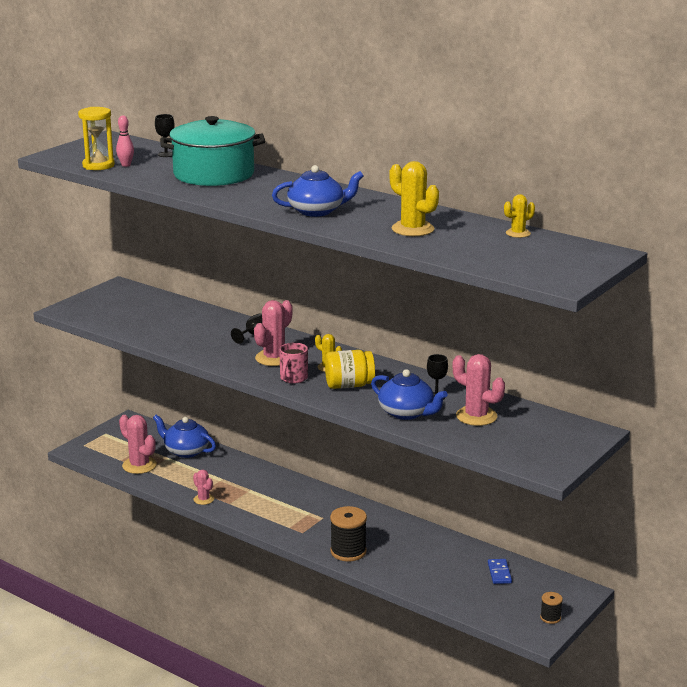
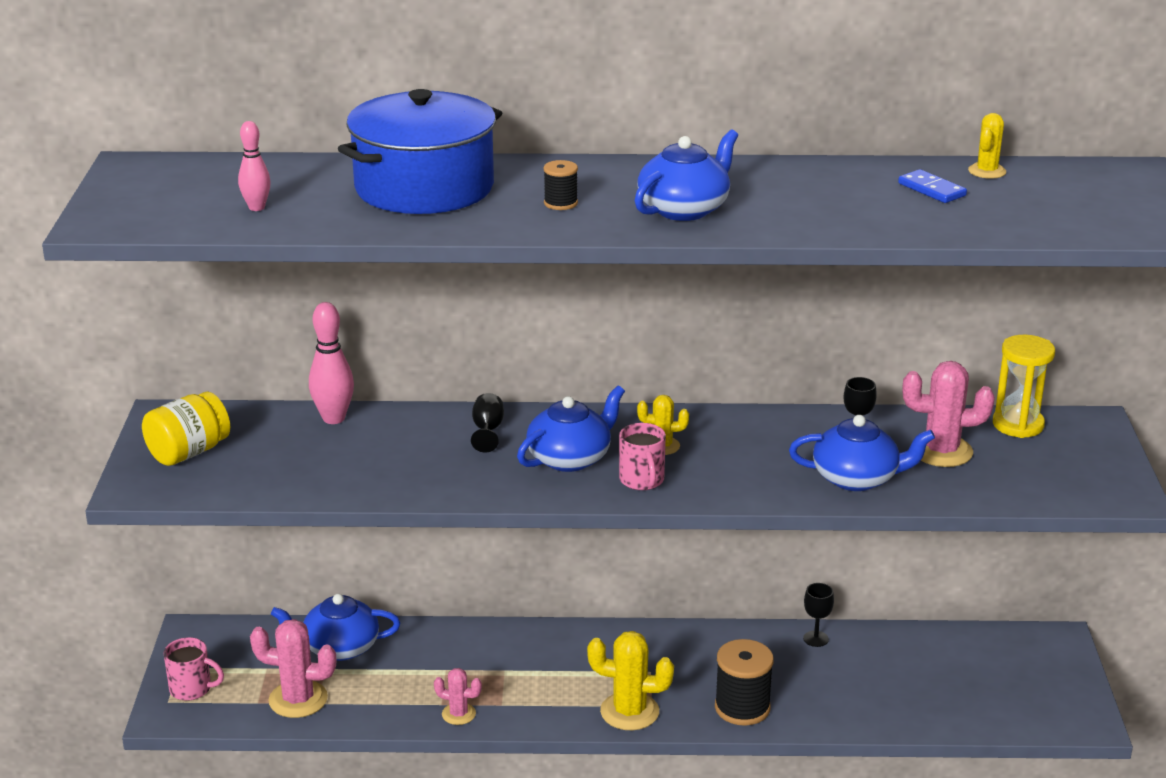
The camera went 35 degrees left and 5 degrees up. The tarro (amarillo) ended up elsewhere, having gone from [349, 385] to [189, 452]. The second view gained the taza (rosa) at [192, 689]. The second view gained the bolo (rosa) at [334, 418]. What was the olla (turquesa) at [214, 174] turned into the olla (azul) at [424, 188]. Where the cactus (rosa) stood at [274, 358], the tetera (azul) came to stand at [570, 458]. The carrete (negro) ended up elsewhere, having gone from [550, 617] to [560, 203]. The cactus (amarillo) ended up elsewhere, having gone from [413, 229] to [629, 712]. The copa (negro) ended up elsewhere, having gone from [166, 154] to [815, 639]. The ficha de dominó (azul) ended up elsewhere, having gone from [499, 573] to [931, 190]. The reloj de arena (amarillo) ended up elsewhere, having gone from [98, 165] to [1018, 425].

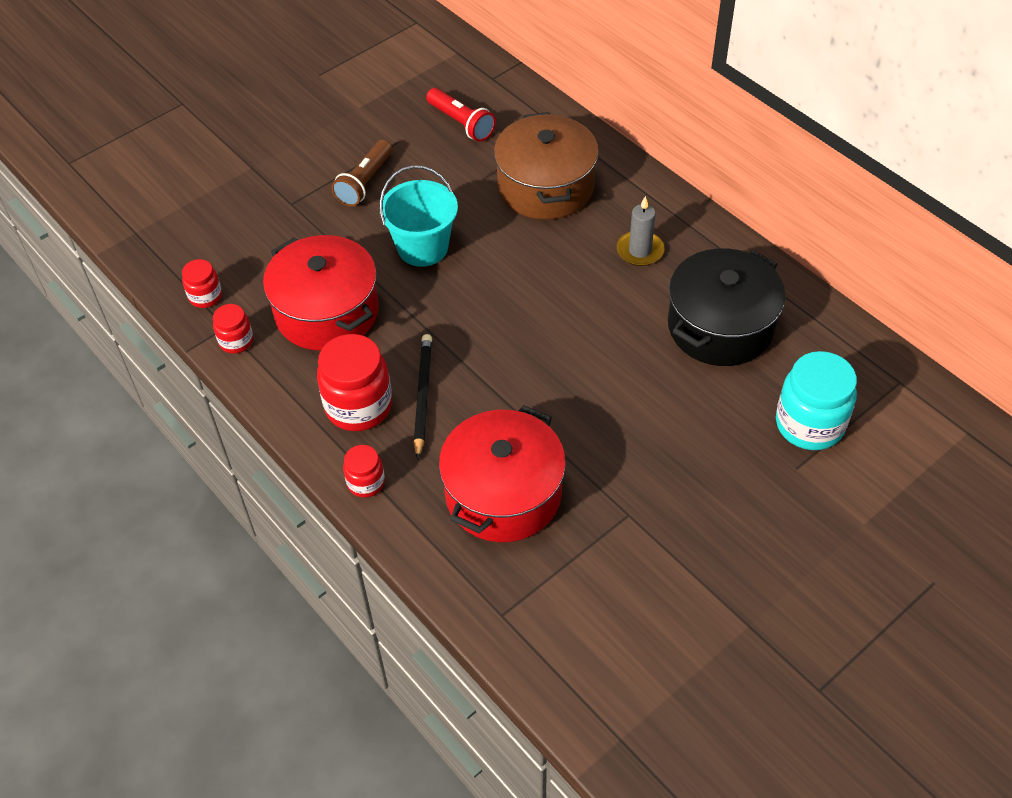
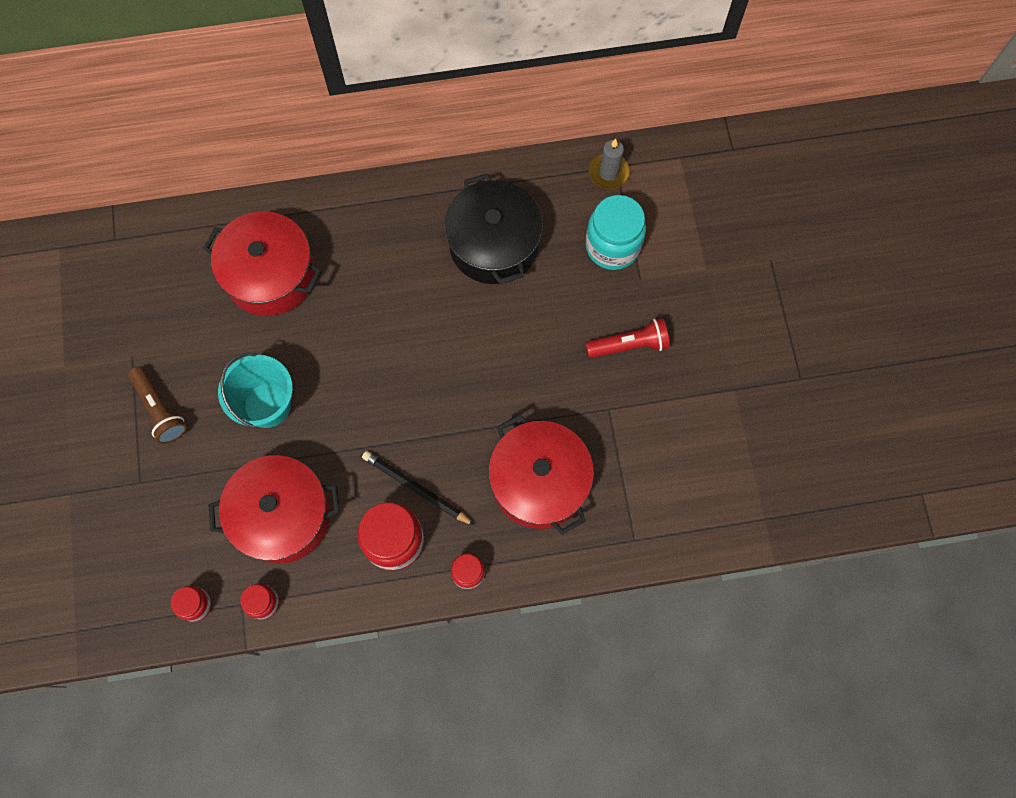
The camera went 60 degrees left and 20 degrees up. What was the olla (marrón) at [545, 186] turned into the olla (rojo) at [270, 275]. The lámpara de mano (rojo) ended up elsewhere, having gone from [461, 123] to [629, 345]. The vela (gris) ended up elsewhere, having gone from [640, 250] to [609, 172].

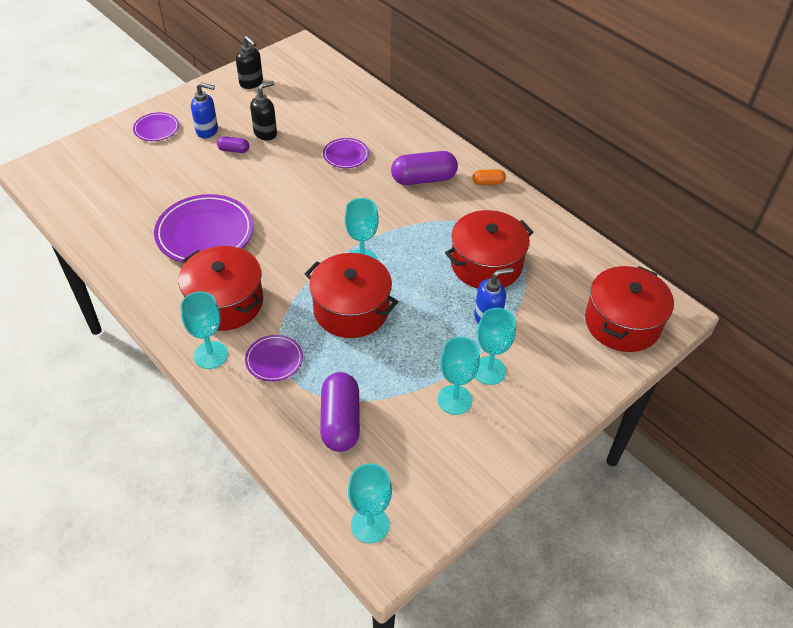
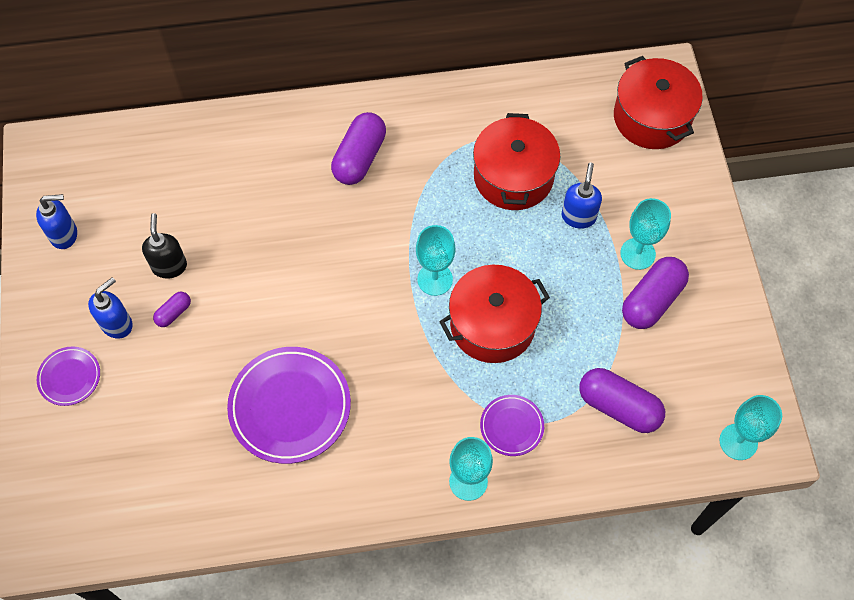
The camera went 55 degrees left and 15 degrees up. What was the dispensador de jabón (negro) at [251, 83] turned into the dispensador de jabón (azul) at [64, 235]. Where the copa (turquesa) stood at [454, 400], the cápsula (morado) came to stand at [652, 300]. The second view lost the olla (rojo) at [225, 302]. The second view lost the plato (morado) at [346, 155]. The second view lost the cápsula (naranja) at [488, 182].

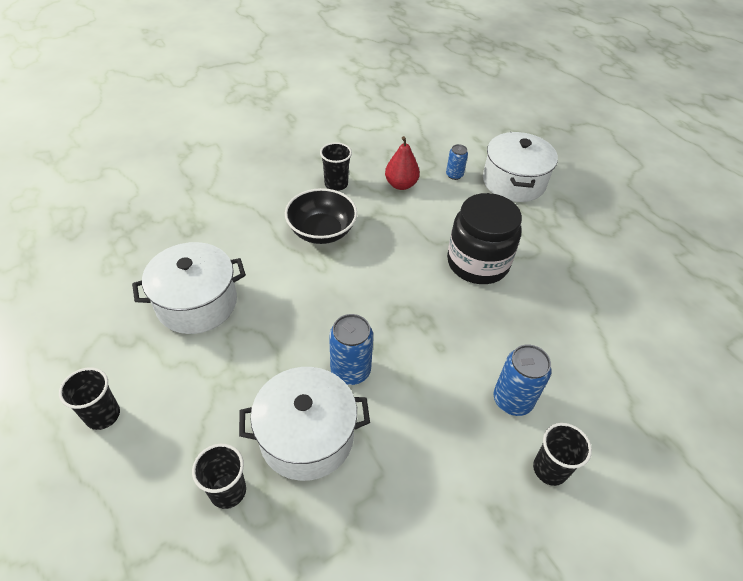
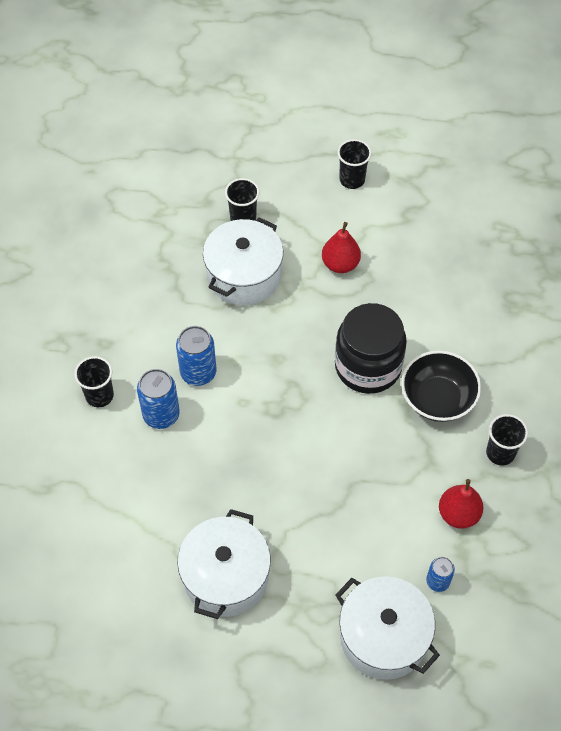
The camera went 130 degrees right and 10 degrees up. The lata (azul) ended up elsewhere, having gone from [350, 370] to [198, 373]. The olla (blanco) ended up elsewhere, having gone from [197, 303] to [225, 576]. The second view gained the pera (rojo) at [340, 264]. The tarro (negro) ended up elsewhere, having gone from [477, 263] to [368, 366].

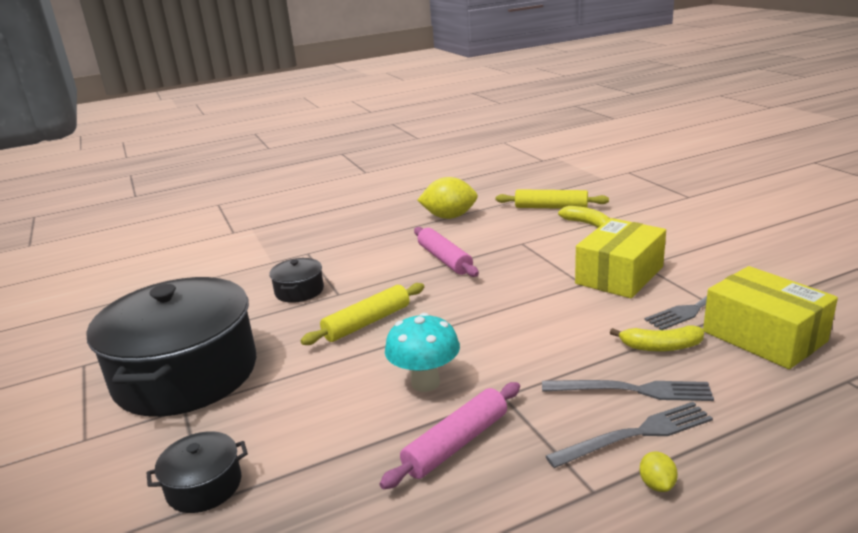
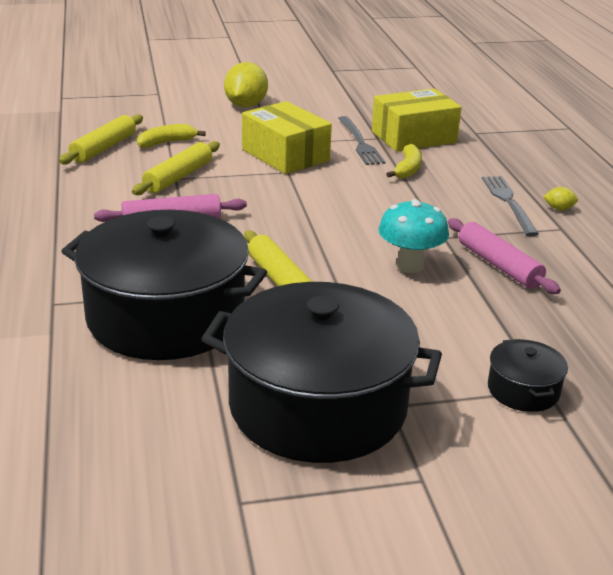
The camera went 80 degrees left and 5 degrees up. The size of the olla (negro) at [299, 291] changed by a factor of 2.40. The second view gained the rodillo (amarillo) at [178, 177]. The limón (amarillo) ended up elsewhere, having gone from [449, 217] to [246, 105]. The second view lost the tenedor (gris) at [632, 390].

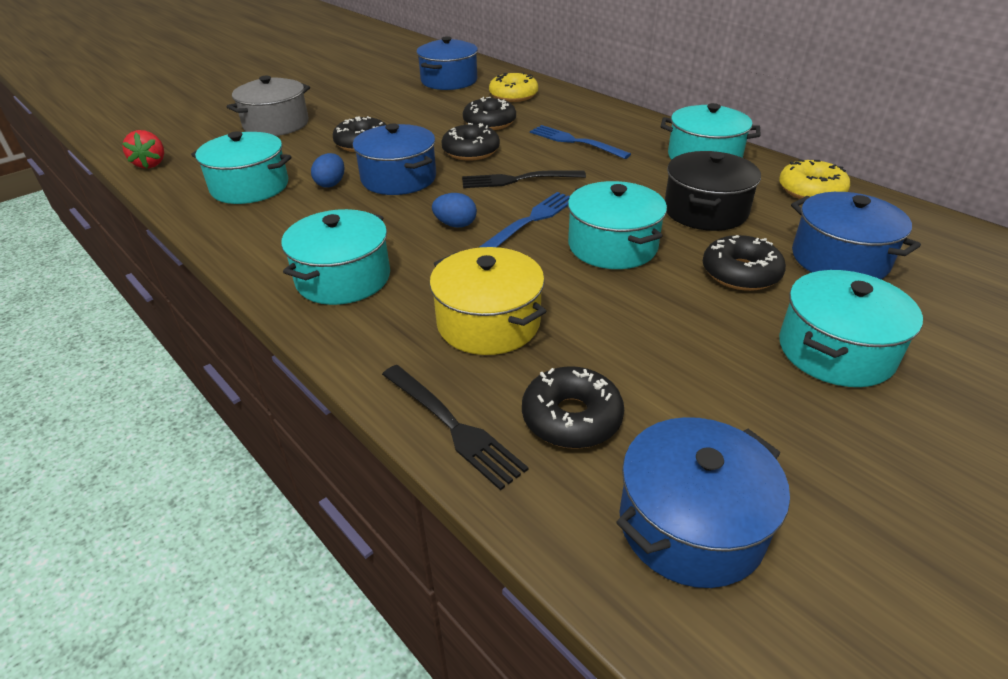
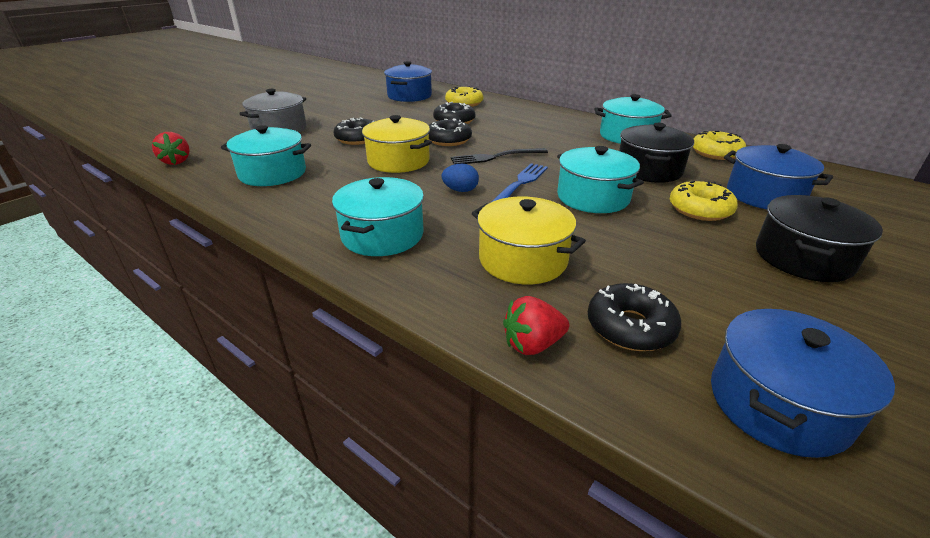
The camera went 10 degrees left and 5 degrees down. What was the olla (azul) at [398, 178] turned into the olla (amarillo) at [398, 161]. Where the tenedor (negro) stood at [453, 426], the fresa (rojo) came to stand at [532, 344]. What was the rosquilla (negro) at [740, 273] turned into the rosquilla (amarillo) at [700, 209]. What was the olla (turquesa) at [835, 351] turned into the olla (negro) at [803, 258]. The second view lost the huevo (azul) at [331, 184]. The second view lost the tenedor (azul) at [575, 142].

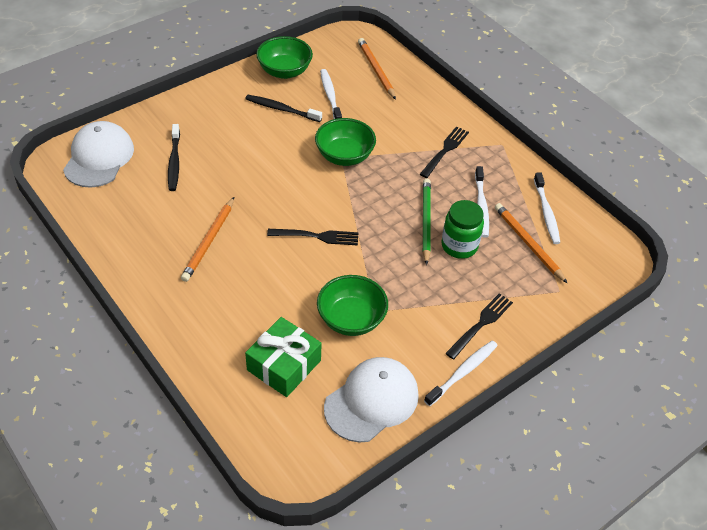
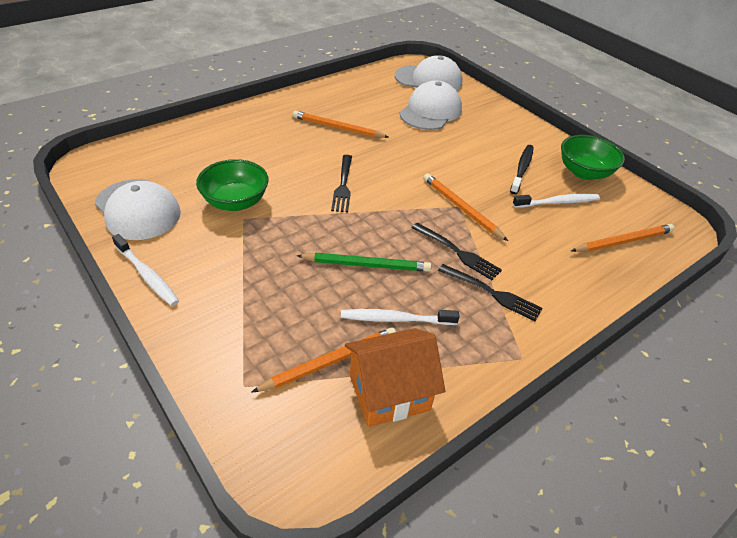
The camera went 90 degrees right and 5 degrees down. Where the cepillo de dientes (blanco) stood at [546, 213], the casa (naranja) came to stand at [389, 393]. Where the cepillo de dientes (negro) stood at [174, 162], the gorra (blanco) came to stand at [430, 111]. The tenedor (negro) ended up elsewhere, having gone from [481, 324] to [457, 252]. Where the cuenco (verde) stood at [344, 156], the lápiz (naranja) came to stand at [461, 208]. The second view lost the regalo (verde) at [284, 365]. The second view lost the tarro (verde) at [459, 246].

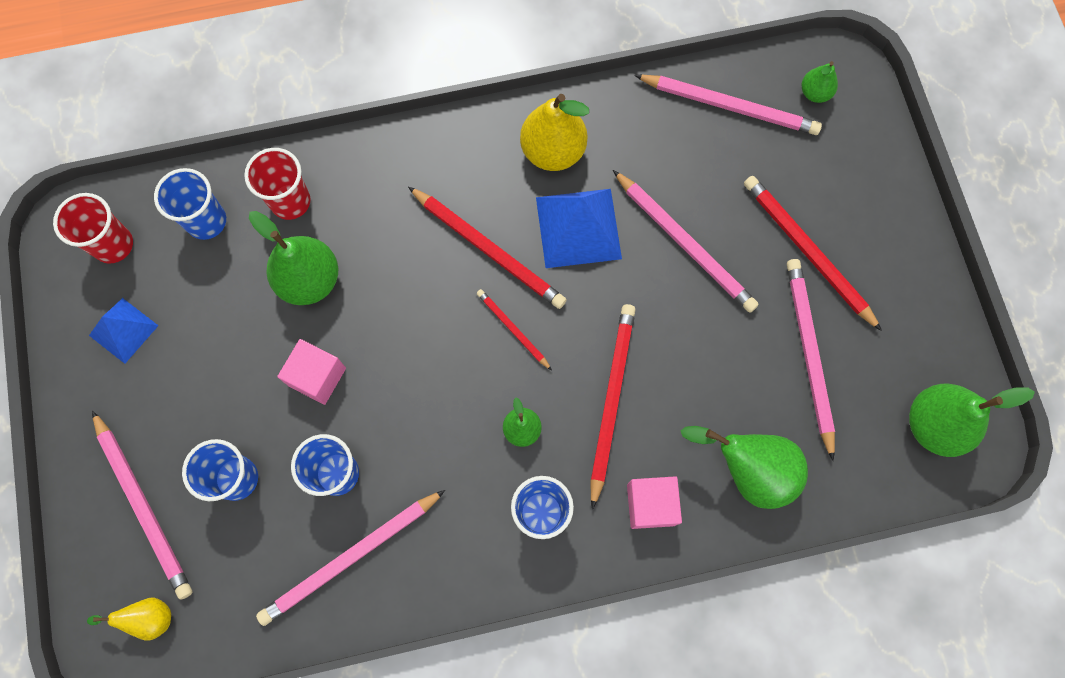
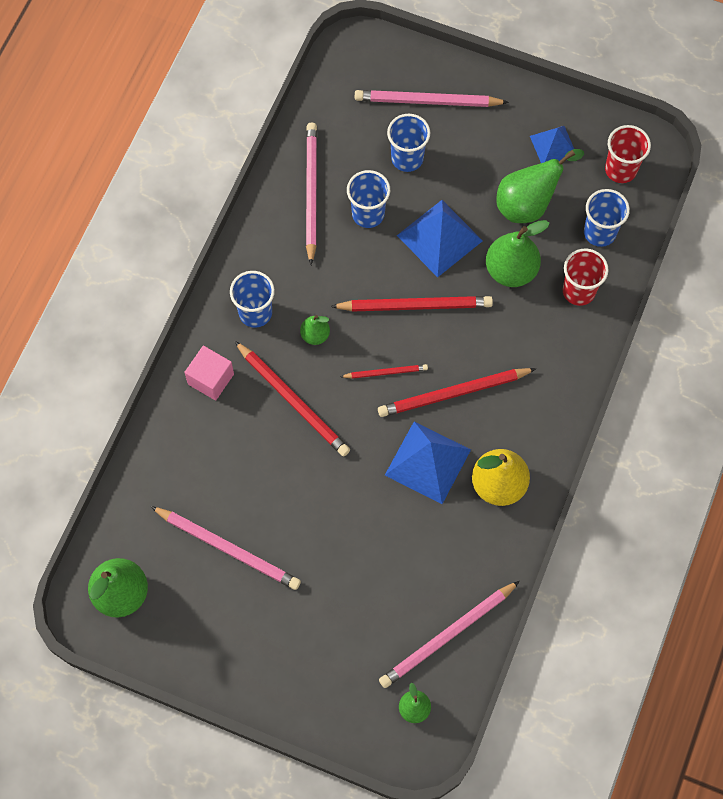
The camera went 125 degrees right and 5 degrees down. The lápiz (rojo) ended up elsewhere, having gone from [807, 252] to [415, 305]. Where the cubo (rosa) stood at [317, 377], the pirámide (azul) came to stand at [440, 238]. The pera (verde) ended up elsewhere, having gone from [748, 470] to [528, 204]. The second view lost the pera (amarillo) at [149, 618]. The second view lost the lápiz (rosa) at [685, 243].

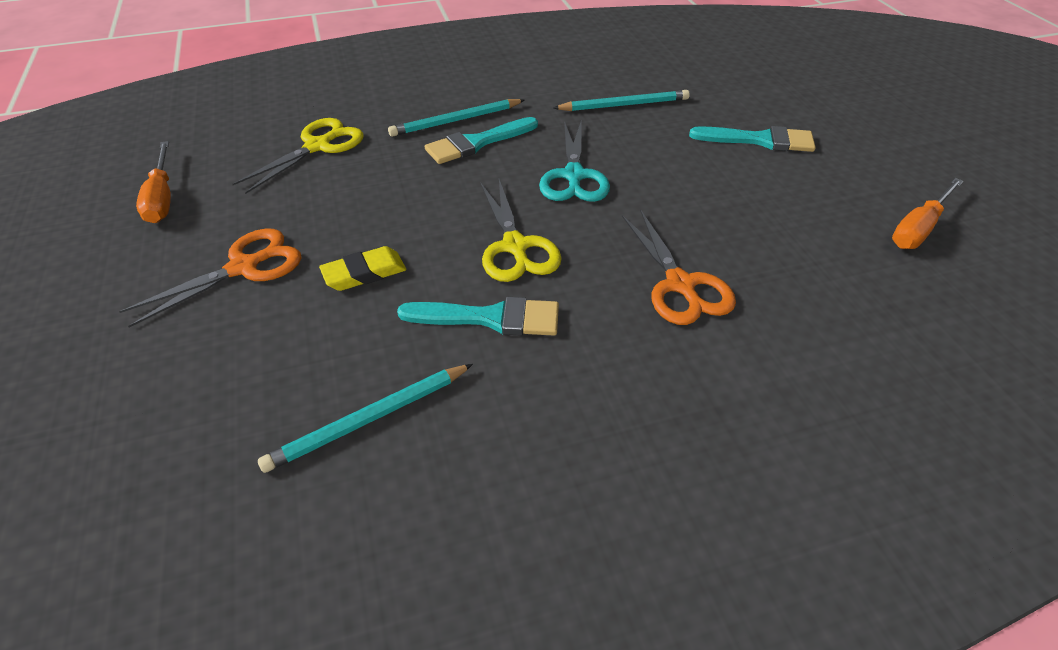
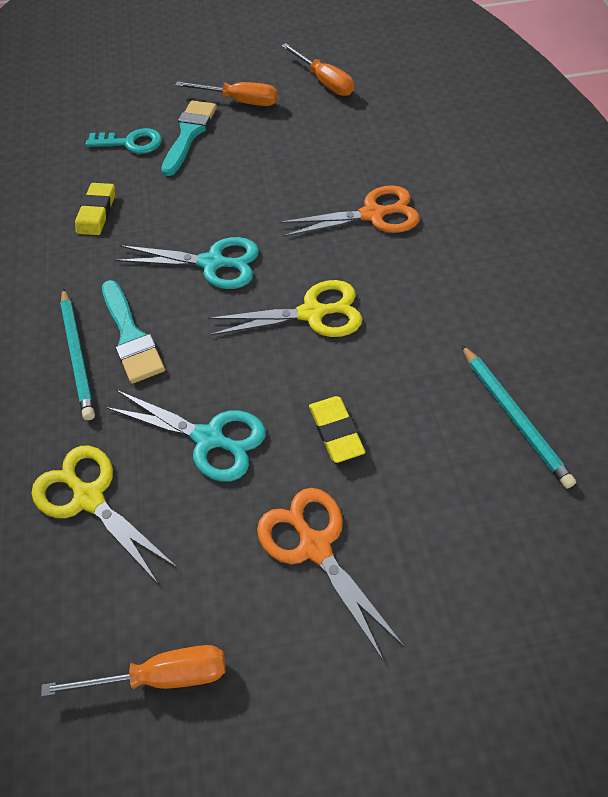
The camera went 80 degrees left and 10 degrees up. Where the lápiz (turquesa) stood at [624, 105], the goma de borrar (amarillo) came to stand at [97, 212]. The second view gained the llave (turquesa) at [131, 143]. The second view gained the tijeras (turquesa) at [209, 439]. The second view gained the destornillador (naranja) at [240, 101]. The second view lost the pincel (turquesa) at [490, 318].

